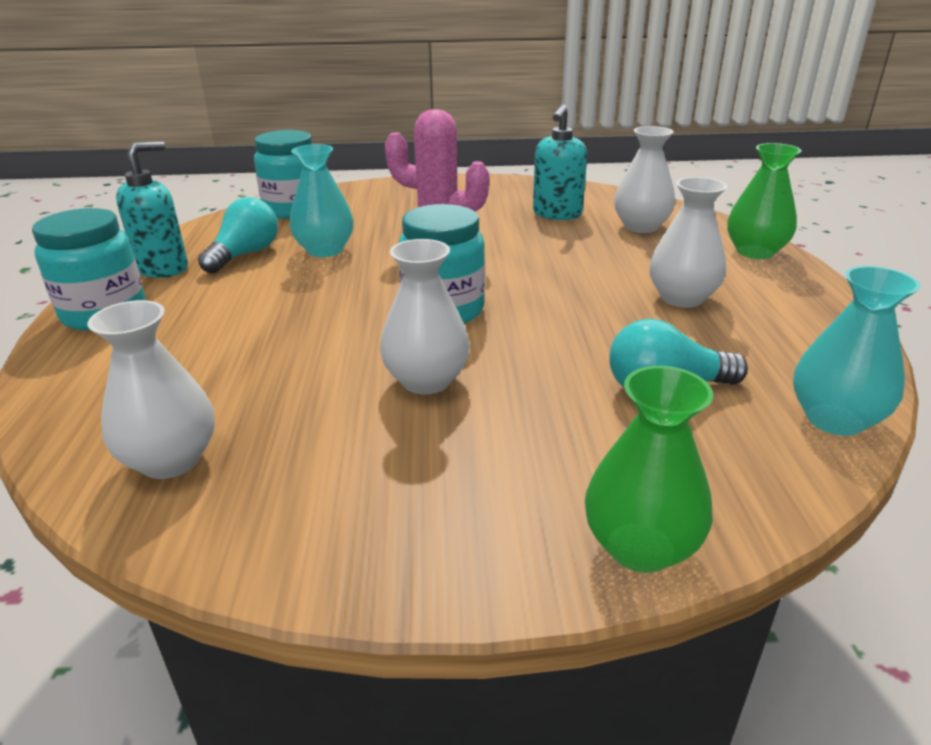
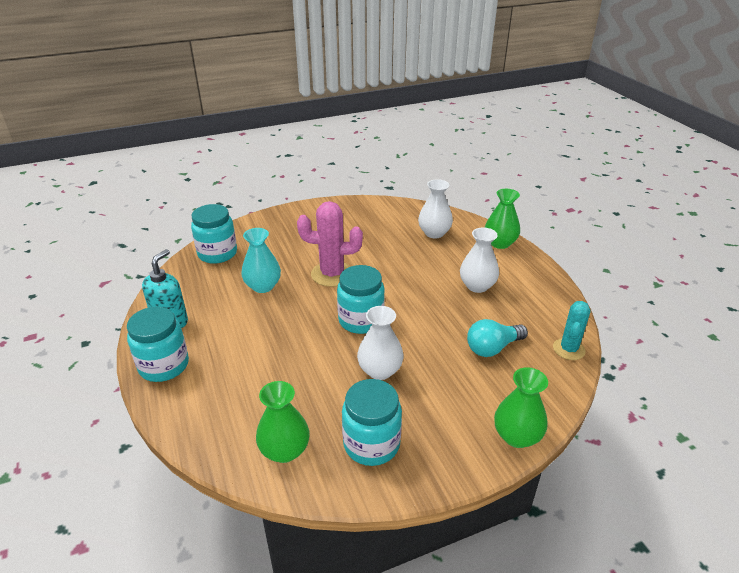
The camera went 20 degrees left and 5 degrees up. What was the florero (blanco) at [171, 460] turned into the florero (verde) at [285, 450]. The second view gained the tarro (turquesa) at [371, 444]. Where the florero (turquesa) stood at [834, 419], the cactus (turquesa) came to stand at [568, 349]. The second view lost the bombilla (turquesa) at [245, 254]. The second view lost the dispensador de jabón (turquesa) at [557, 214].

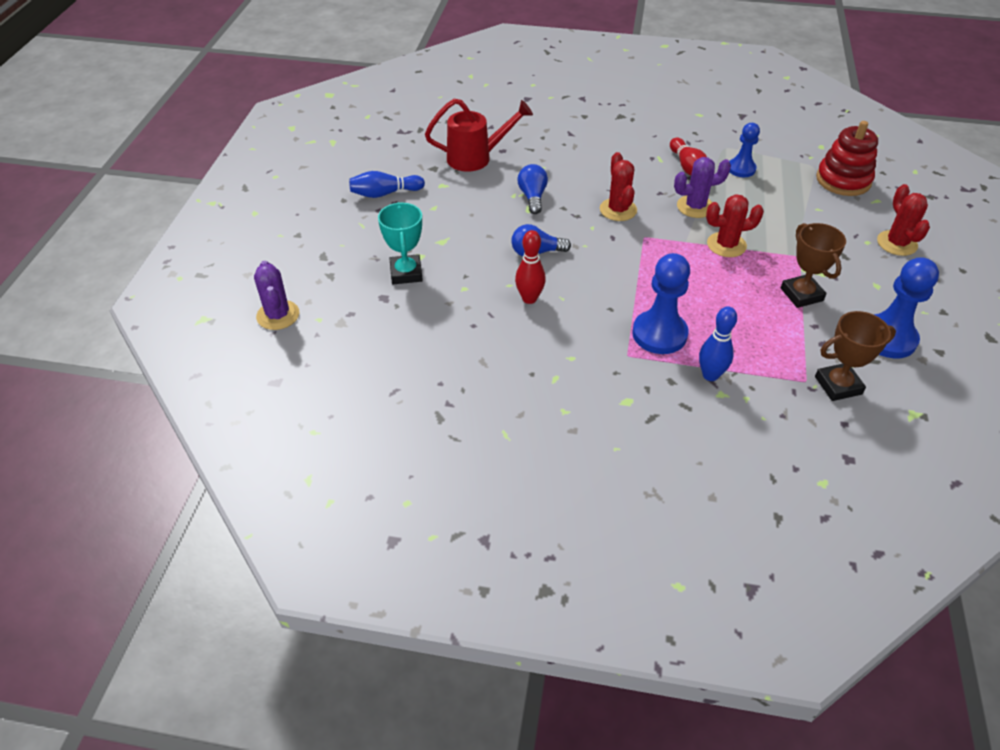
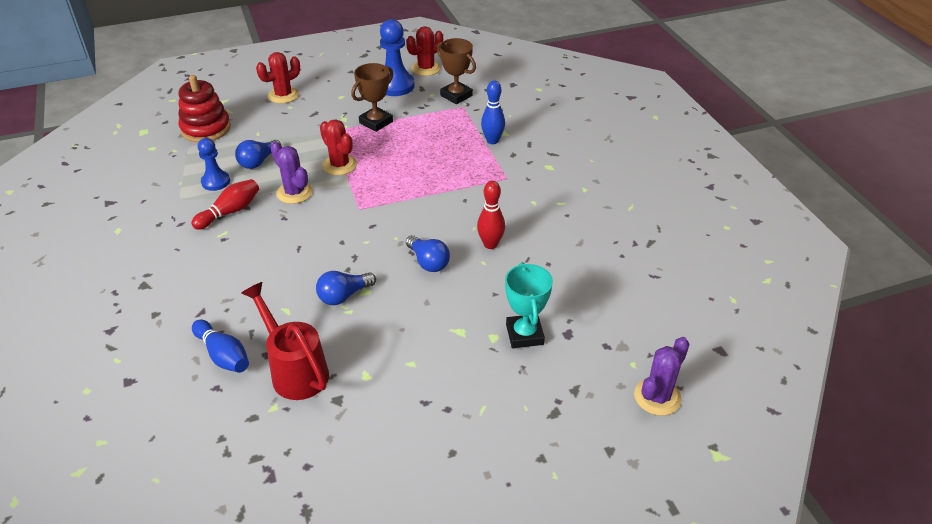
The camera went 120 degrees left and 5 degrees down. The bolo (azul) ended up elsewhere, having gone from [385, 193] to [223, 355]. The second view gained the bombilla (azul) at [258, 162]. The cactus (rojo) ended up elsewhere, having gone from [618, 210] to [426, 68]. The trofeo (turquesa) at [406, 273] ended up facing another way, 60 degrees counterclockwise from before. The second view lost the peón (azul) at [659, 334].

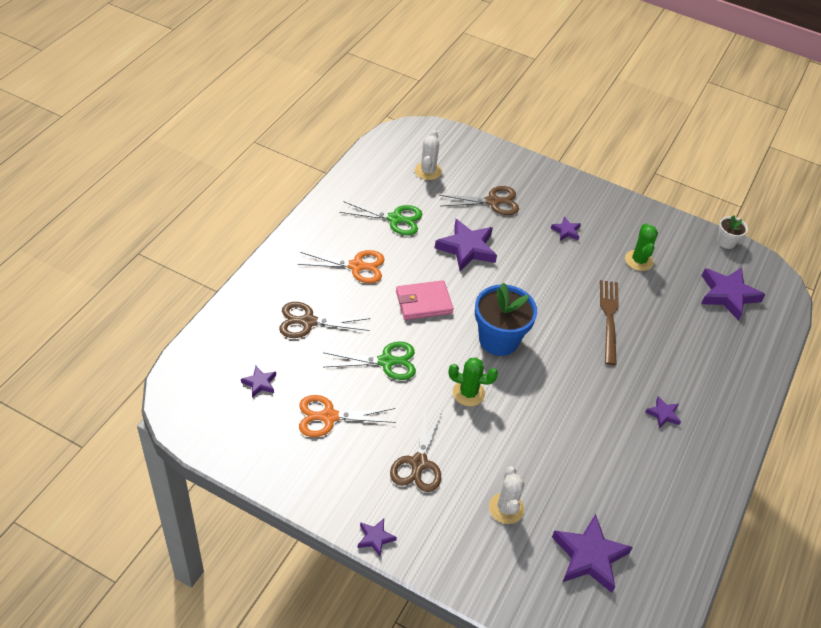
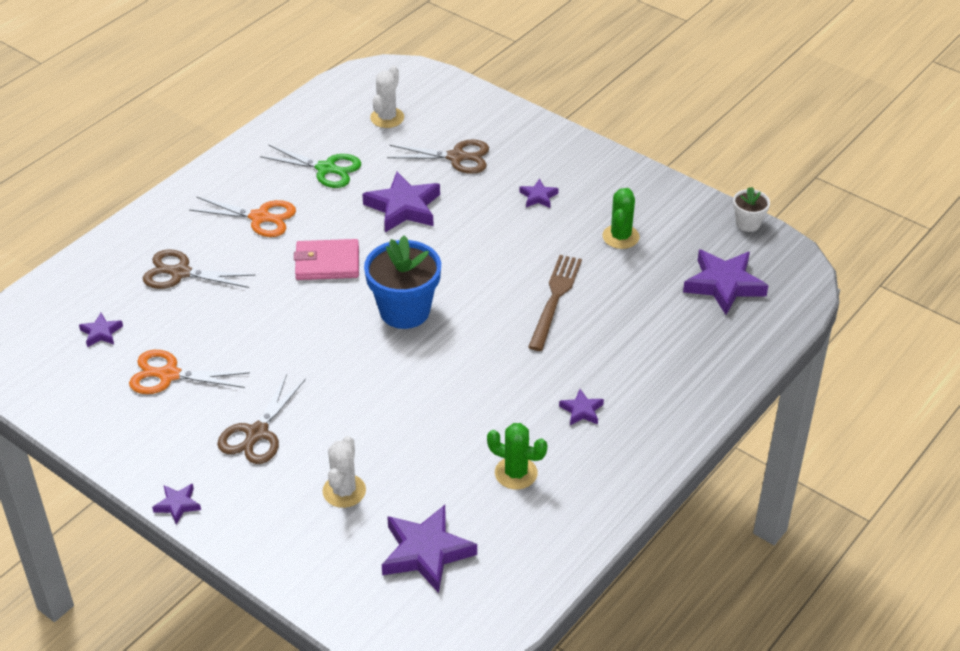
The camera went 15 degrees right and 5 degrees down. The cactus (verde) ended up elsewhere, having gone from [468, 393] to [516, 473]. The second view lost the tijeras (verde) at [386, 361].

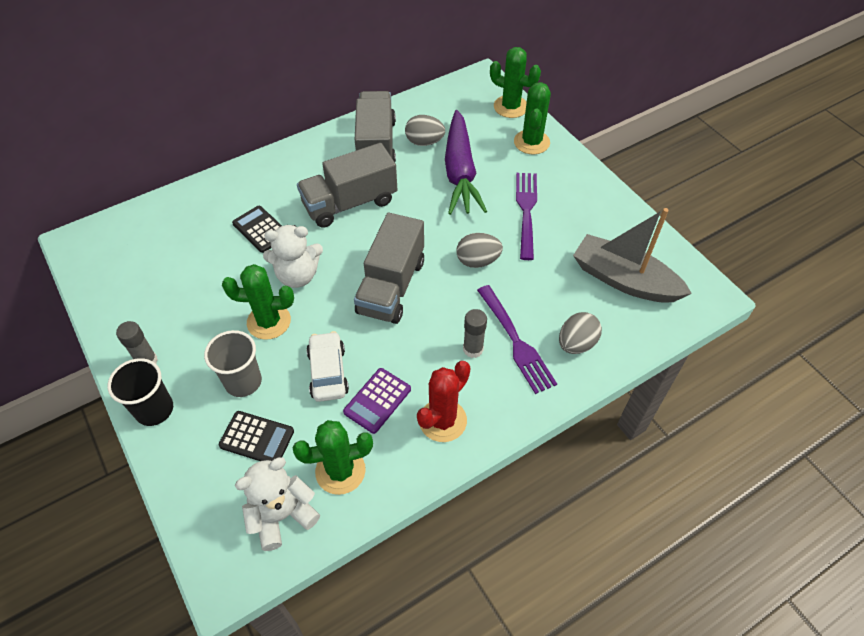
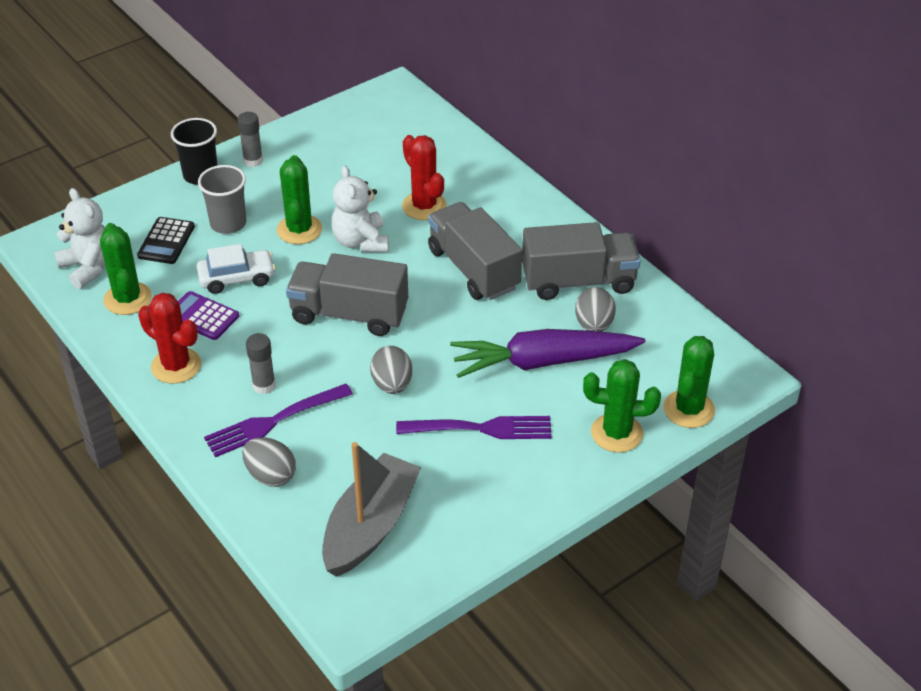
The camera went 85 degrees right and 10 degrees down. Where the calculadora (negro) stood at [261, 229], the cactus (rojo) came to stand at [424, 206].

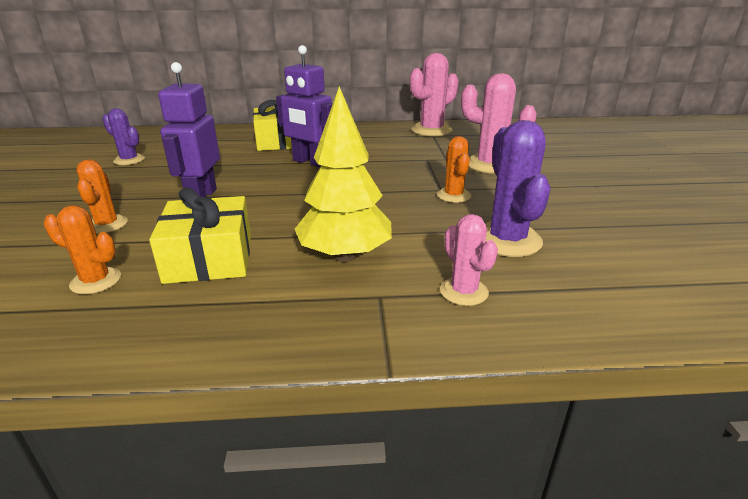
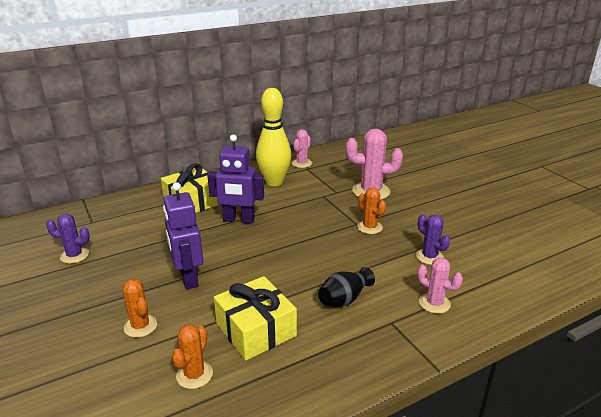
The camera went 25 degrees left and 0 degrees up. The cactus (naranja) at [96, 281] ended up facing another way, 60 degrees counterclockwise from before. The second view gained the bolo (amarillo) at [274, 182]. The size of the cactus (rosa) at [431, 130] changed by a factor of 0.60. Where the árbol (amarillo) stood at [345, 256], the florero (negro) came to stand at [344, 299]. The size of the cactus (morado) at [507, 240] changed by a factor of 0.60.

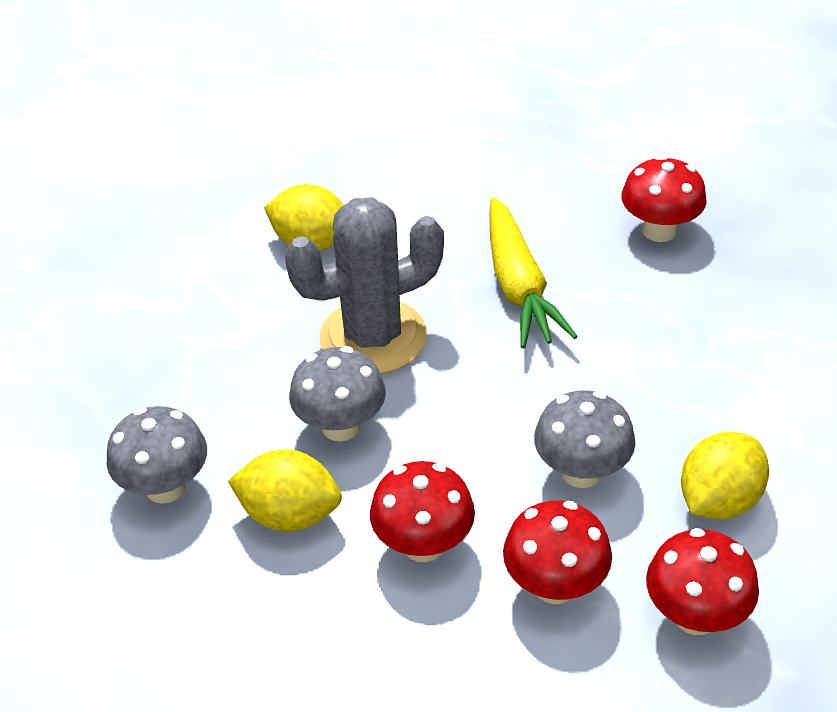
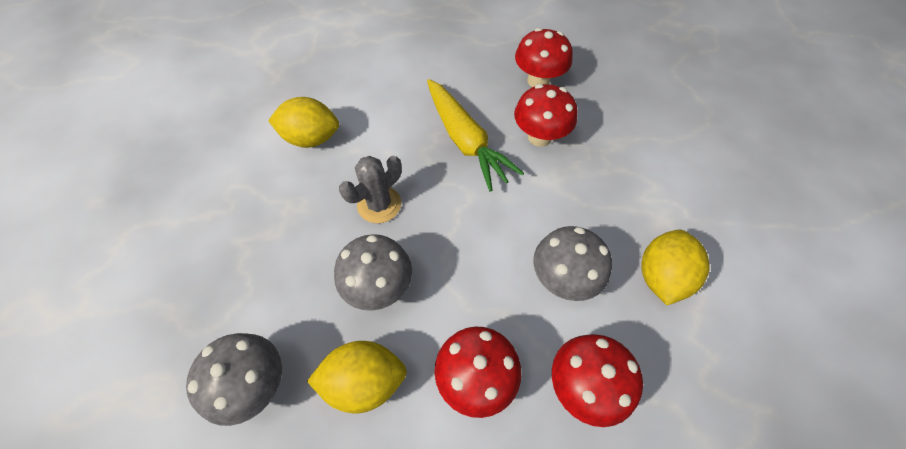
The camera went 20 degrees left and 15 degrees up. The size of the cactus (gris) at [373, 337] changed by a factor of 0.56. The seta (rojo) ended up elsewhere, having gone from [695, 615] to [539, 137].

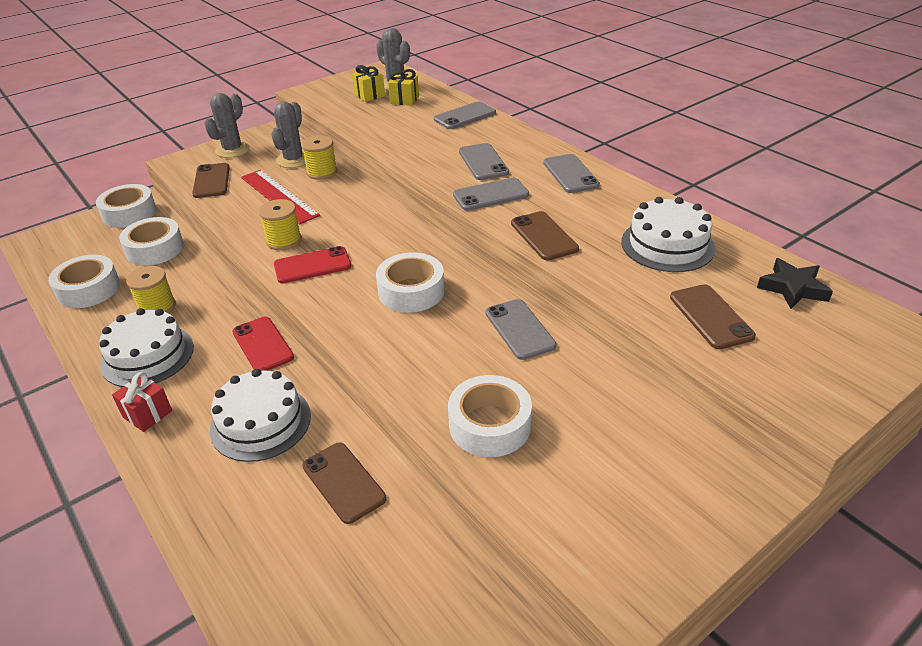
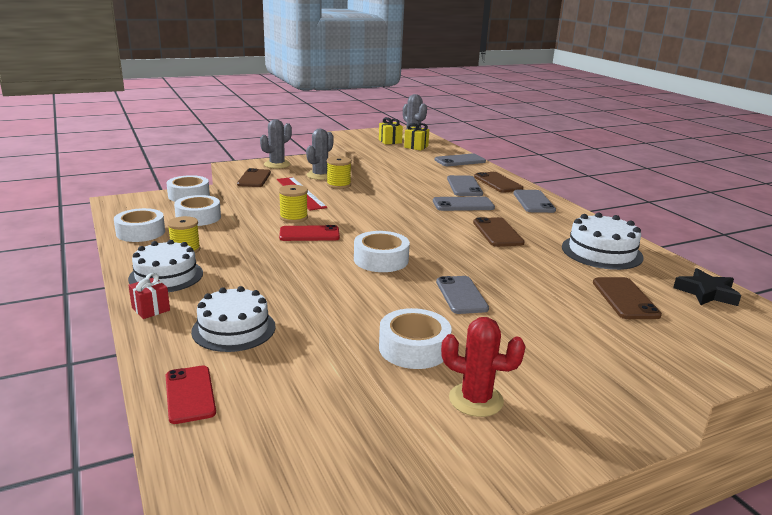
The camera went 10 degrees right and 15 degrees down. The móvil (rojo) ended up elsewhere, having gone from [263, 344] to [190, 394]. The second view gained the cactus (rojo) at [476, 400]. The móvil (marrón) ended up elsewhere, having gone from [344, 482] to [498, 183].

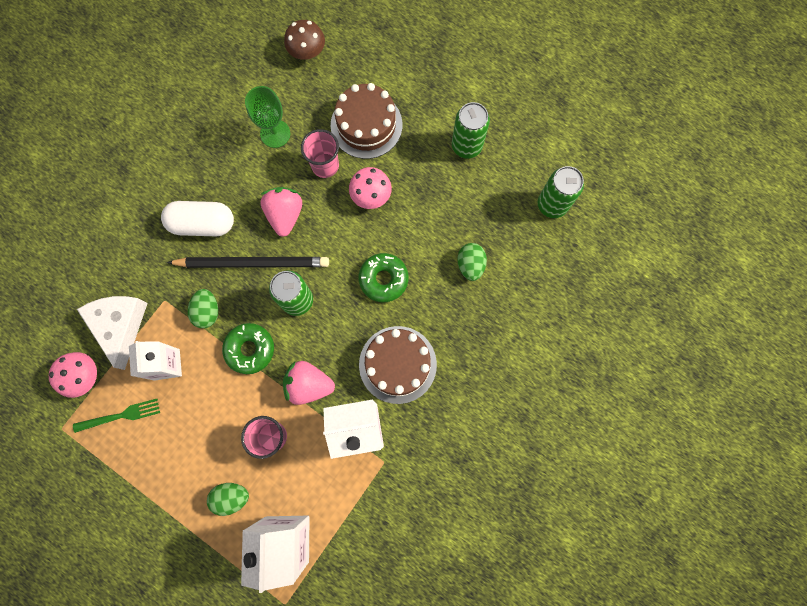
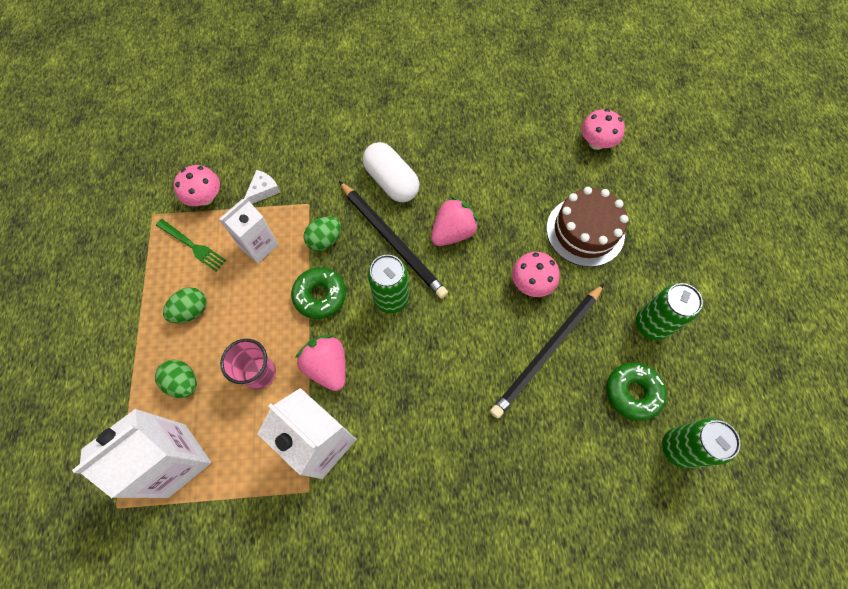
The camera went 50 degrees right and 10 degrees down. The huevo (verde) ended up elsewhere, having gone from [470, 265] to [191, 311]. The size of the queso (blanco) at [120, 326] changed by a factor of 0.51. The second view gained the lápiz (negro) at [547, 351]. What was the seta (marrón) at [307, 52] turned into the seta (rosa) at [596, 143]. The rosquilla (verde) ended up elsewhere, having gone from [383, 279] to [632, 392]. The second view lost the copa (verde) at [275, 133]. The second view lost the vaso (rosa) at [325, 165]. The second view lost the tarta (marrón) at [397, 364].

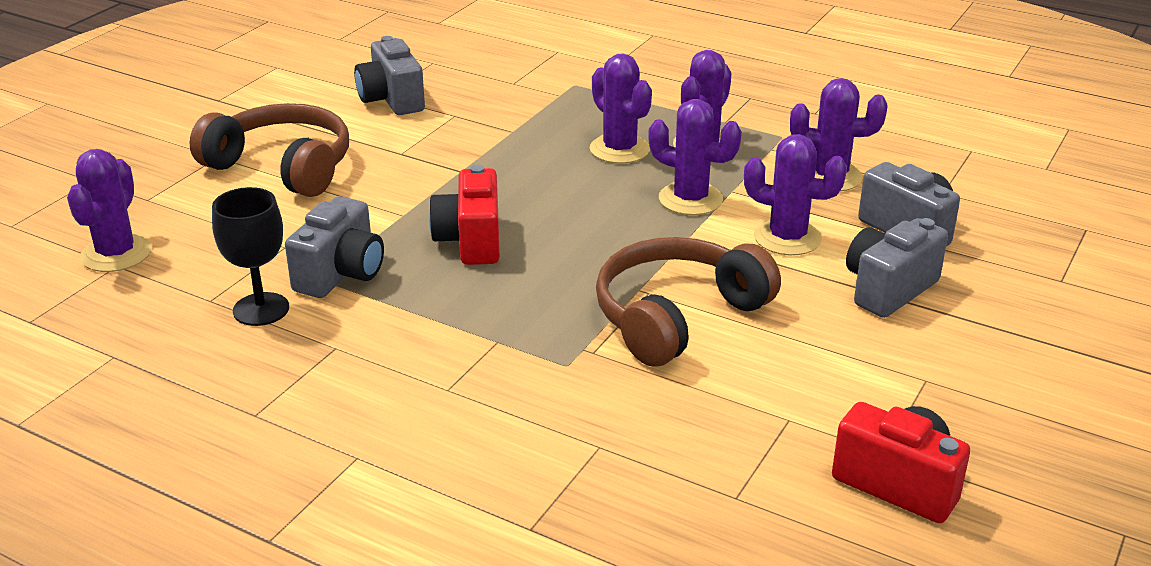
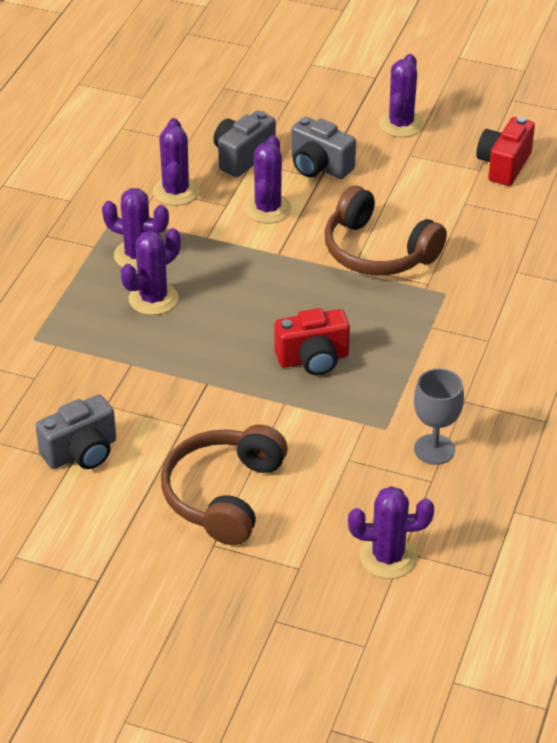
The camera went 100 degrees left and 10 degrees up. The cactus (morado) ended up elsewhere, having gone from [690, 199] to [401, 124]. What was the copa (negro) at [261, 309] turned into the copa (gris) at [434, 449]. The second view lost the cámara (gris) at [341, 274].

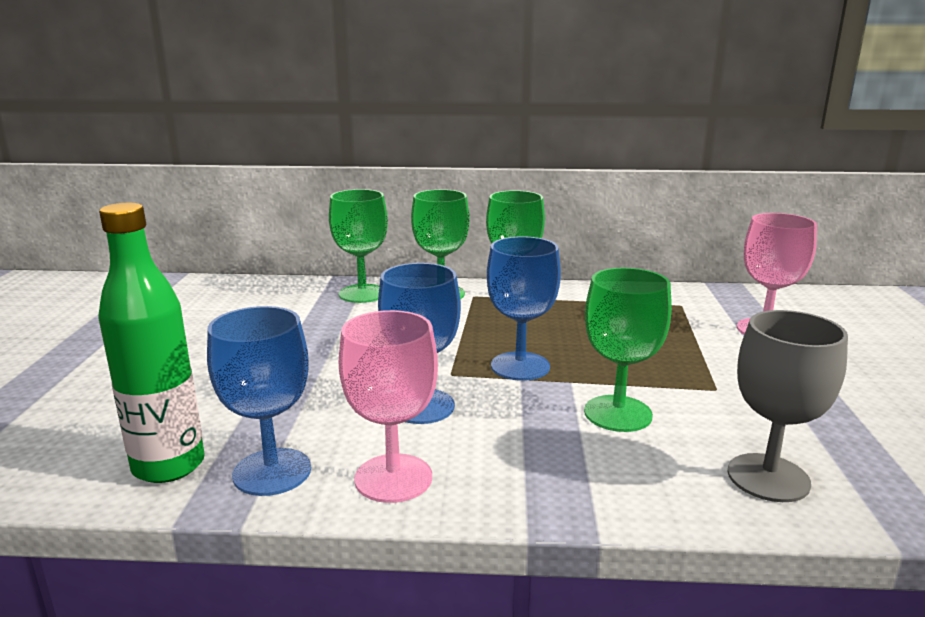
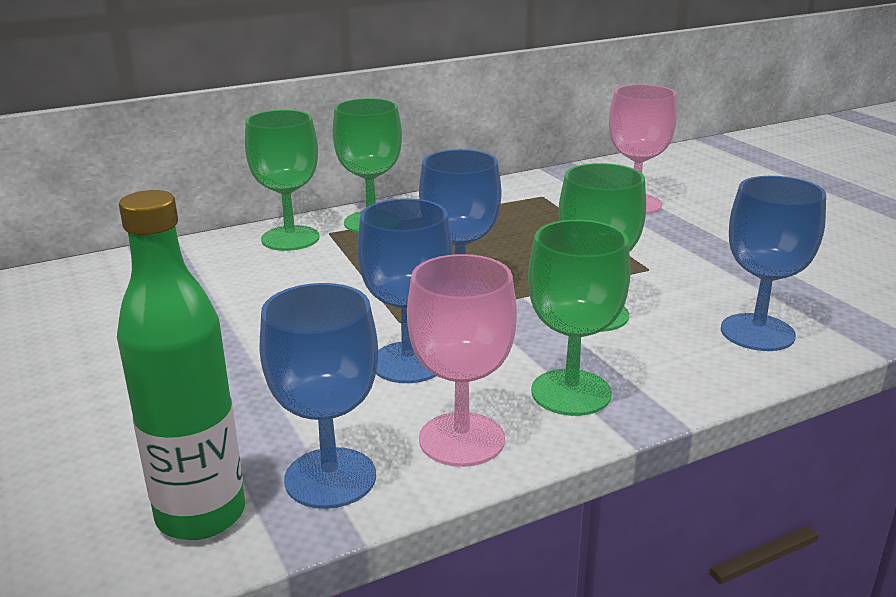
The camera went 30 degrees left and 5 degrees up. The copa (verde) ended up elsewhere, having gone from [362, 294] to [571, 392]. What was the copa (gris) at [768, 477] turned into the copa (azul) at [757, 332].

